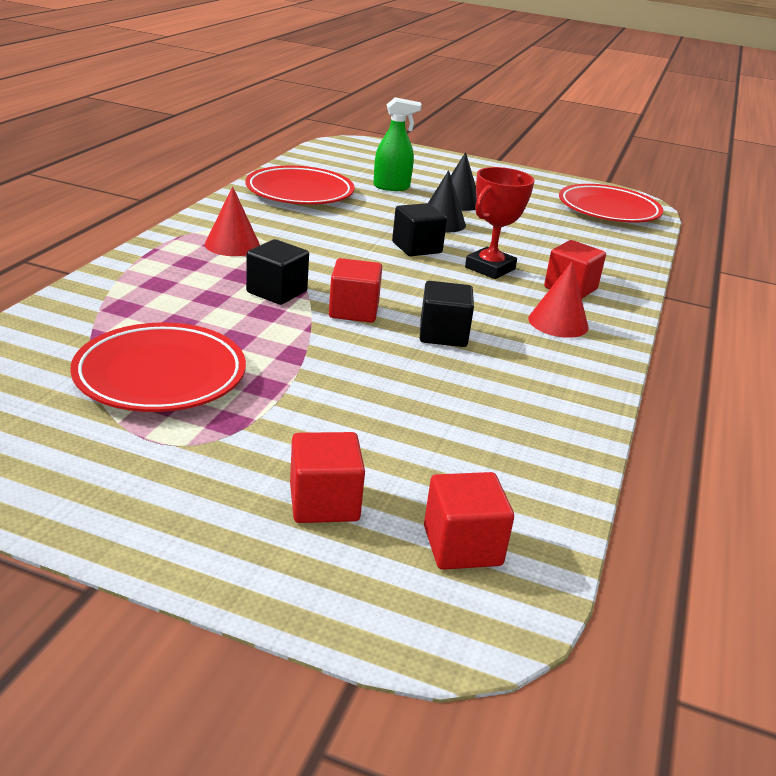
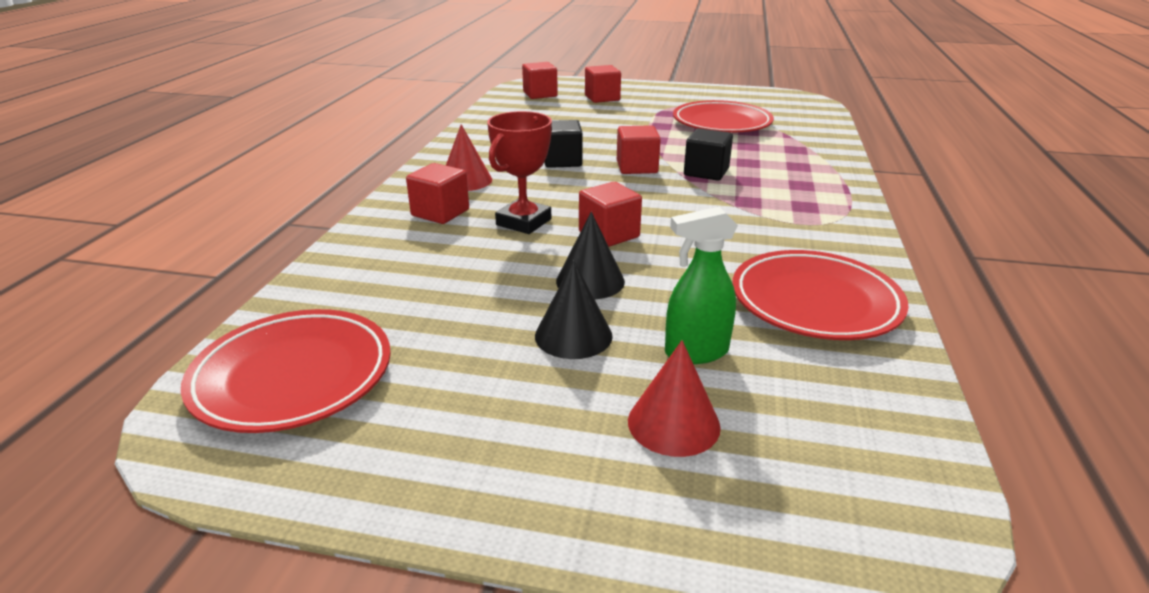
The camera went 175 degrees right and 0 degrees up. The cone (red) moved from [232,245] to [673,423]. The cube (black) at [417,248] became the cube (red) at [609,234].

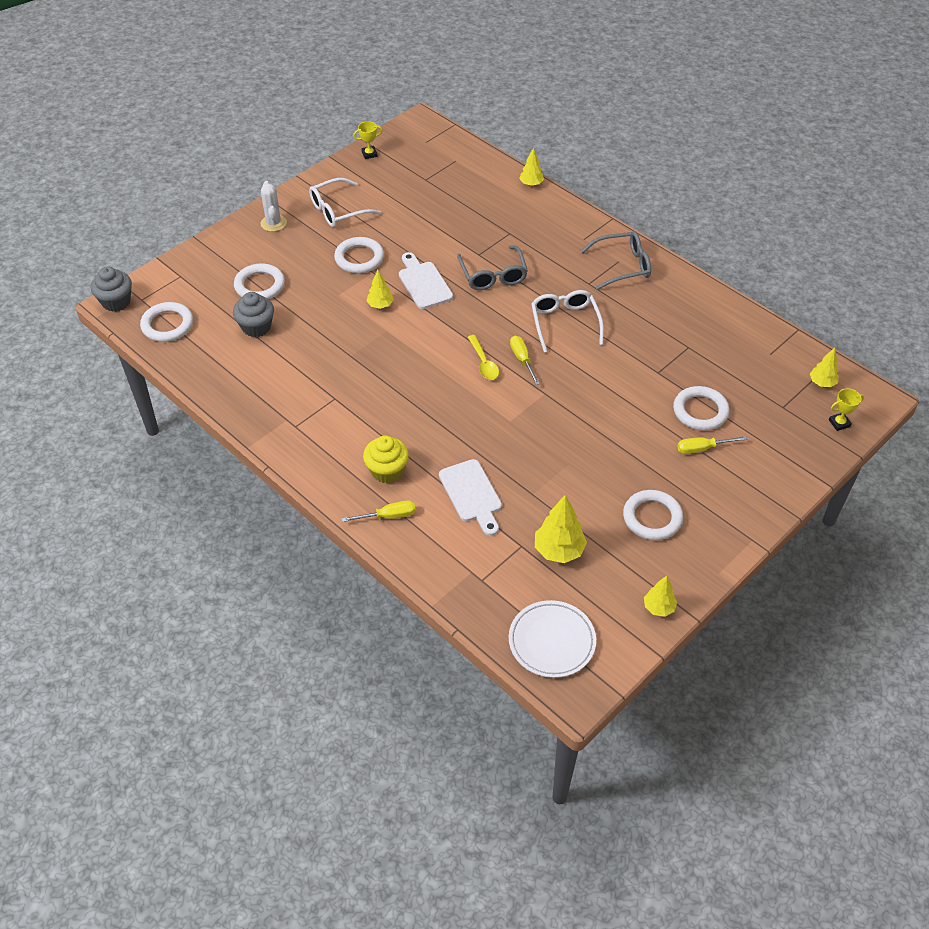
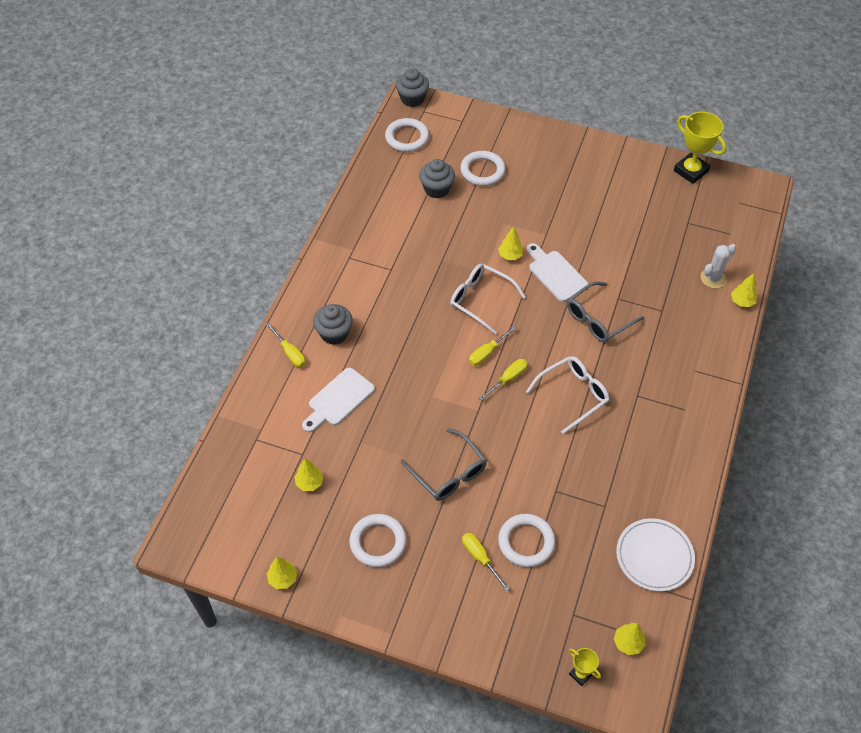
The camera went 65 degrees right and 5 degrees up. The ring (white) at [359,258] disappeared. The cactus (white) moved from [273,223] to [713,278]. The glasses (white) moved from [338,210] to [481,300]. The plate (white) moved from [552,641] to [654,556]. The glasses (grey) moved from [622,266] to [448,472]. The spoon (yellow) at [484,363] was replaced by the screwdriver (yellow) at [487,353]. The cupcake (yellow) at [387,471] became the cupcake (grey) at [334,333]. The cutting board (white) at [423,283] turned 75 degrees counterclockwise. The trophy (yellow) at [369,154] changed to 1.97 times the size. The tree (yellow) at [558,550] changed to 0.61 times the size.

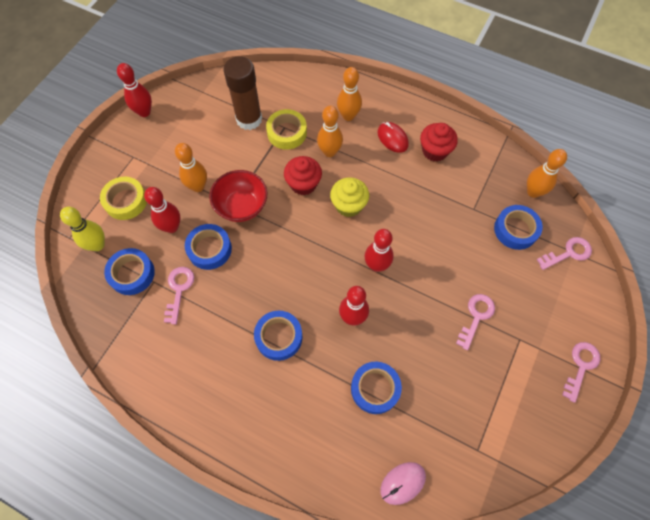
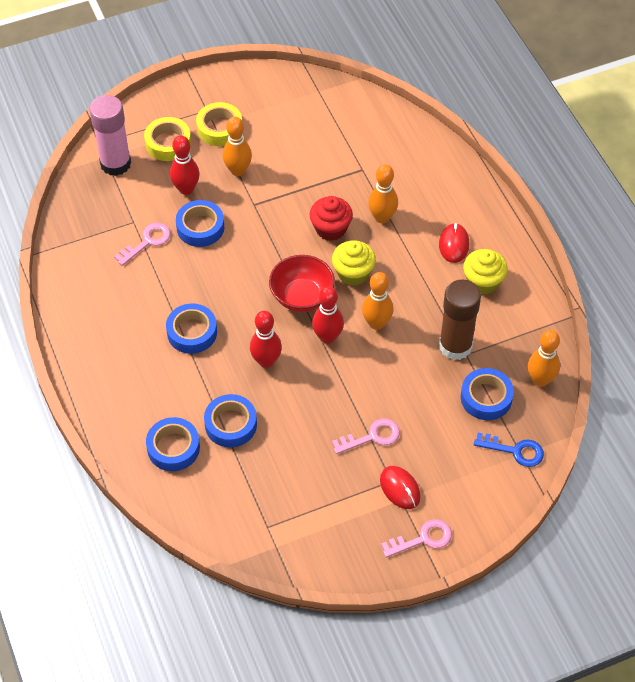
The camera went 40 degrees right and 10 degrees down. The bowling pin (red) at [144,112] disappeared. The mouse (pink) at [402,483] disappeared. The mouse (red) at [400,488] appeared. The tape (blue) moved from [132,274] to [173,448]. The bowl (red) moved from [241,206] to [302,296]. The glue stick (brown) moved from [249,119] to [455,346]. The tape (yellow) moved from [287,133] to [219,128]. The bowling pin (orange) moved from [348,116] to [376,323]. The bowling pin (yellow) at [97,245] was replaced by the glue stick (pink) at [115,164]. The cupcake (red) at [435,151] became the cupcake (yellow) at [483,282]. The key (pink) at [568,253] became the key (blue) at [515,450].

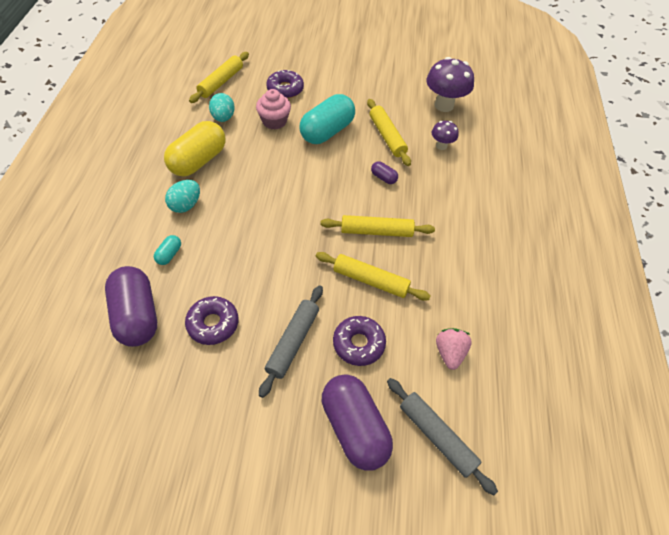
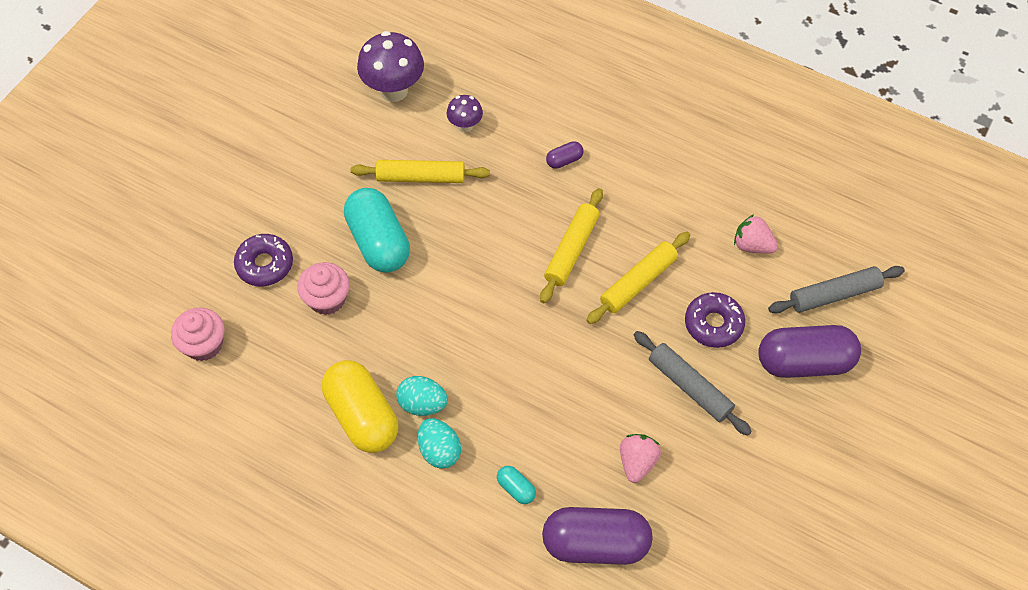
The camera went 65 degrees left and 5 degrees up. The egg (turquoise) moved from [223,118] to [422,404]. The capsule (purple) moved from [383,178] to [564,160]. The donut (purple) at [213,324] was replaced by the strawberry (pink) at [637,462]. The rolling pin (yellow) at [221,82] was replaced by the cupcake (pink) at [204,344].

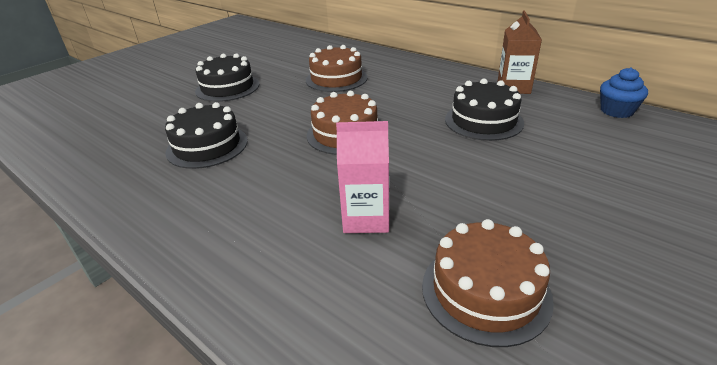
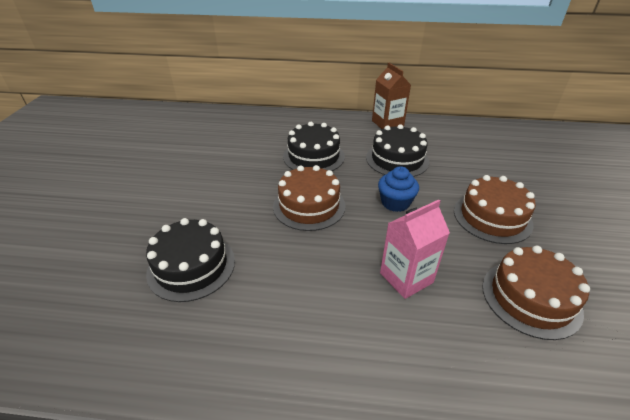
The camera went 35 degrees left and 5 degrees up. The cake (black) moved from [227,88] to [313,156]. The cake (brown) moved from [336,79] to [492,217]. The cupcake (blue) moved from [616,111] to [395,203].

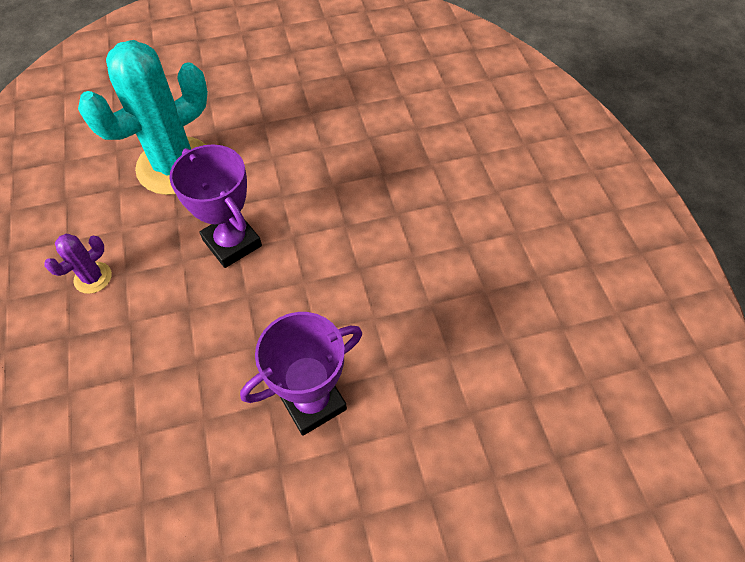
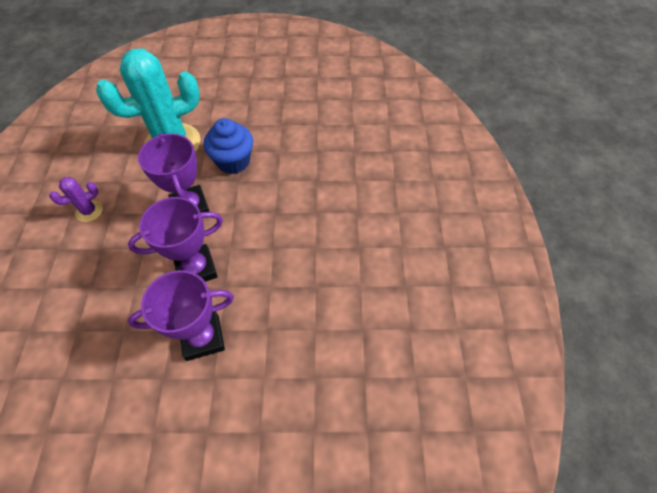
The camera went 15 degrees right and 0 degrees up. The trophy (purple) at [196,269] appeared. The cupcake (blue) at [233,161] appeared.

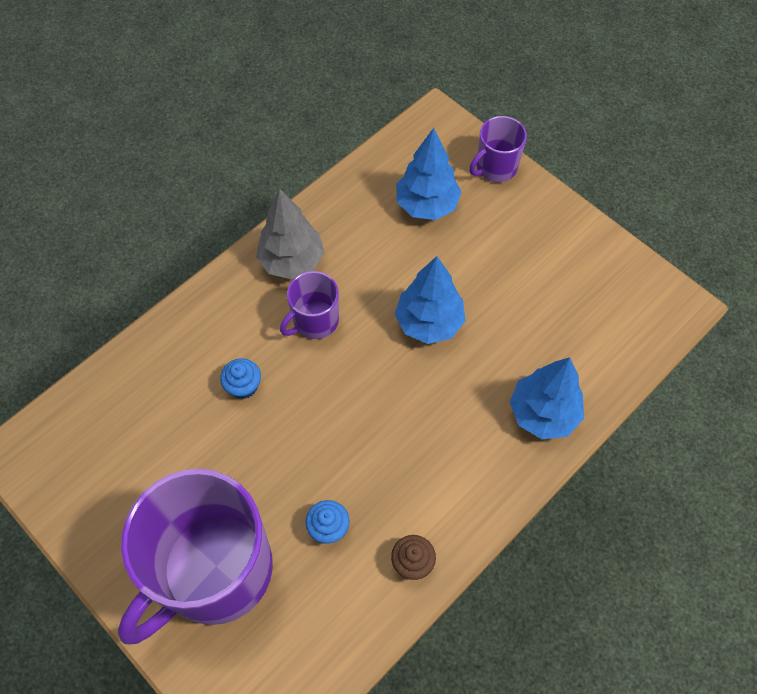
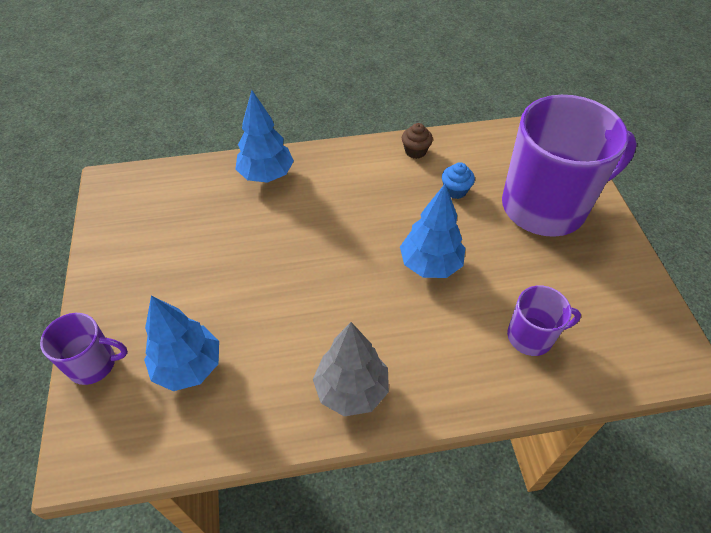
The camera went 145 degrees left and 10 degrees down. The cupcake (blue) at [243,386] disappeared. The mug (purple) moved from [315,321] to [531,336]. The tree (blue) moved from [429,322] to [430,264].

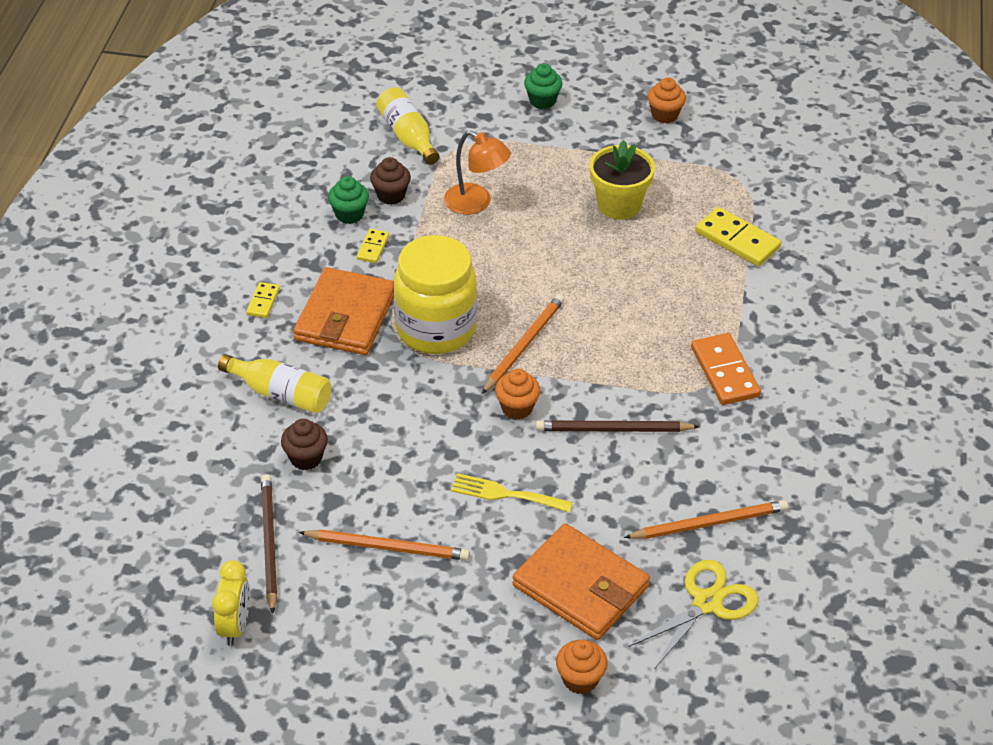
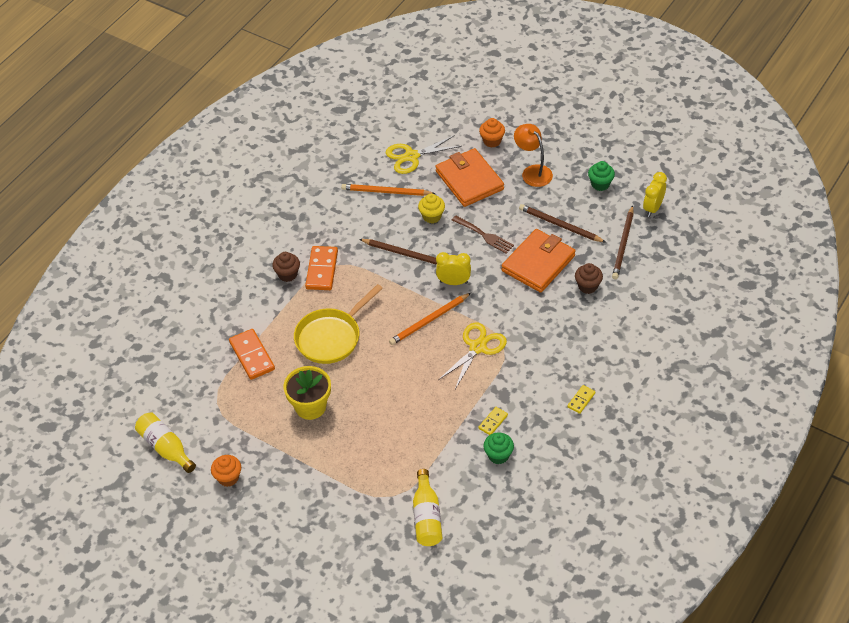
The camera went 155 degrees left and 5 degrees up. The pan (yellow) at [331,337] appeared. The cupcake (yellow) at [432,216] appeared. The bottle (yellow) moved from [281,394] to [165,448]. The wallet (orange) moved from [345,316] to [538,263]. The cupcake (brown) moved from [391,195] to [287,274]. The lamp (orange) moved from [476,203] to [533,172]. The cupcake (green) moved from [542,101] to [600,184]. The jar (yellow) at [436,329] was replaced by the scissors (yellow) at [478,347]. The cupcake (orange) at [517,408] was replaced by the clock (yellow) at [453,282]. The pencil (orange) at [388,547] became the pencil (brown) at [560,225]. The fork (yellow) at [505,494] became the fork (brown) at [484,235]. The domino (yellow) at [737,240] became the domino (orange) at [252,356].

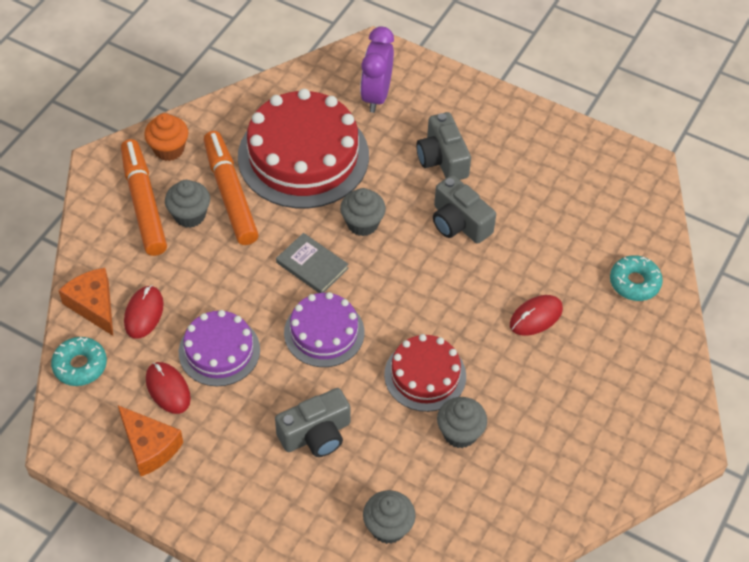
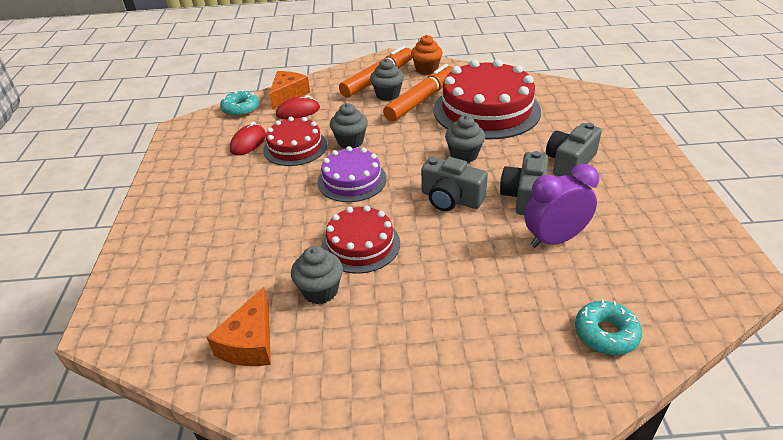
The camera went 60 degrees right and 15 degrees down. The book (grey) at [312,265] disappeared. The mouse (red) at [536,317] disappeared. The cheese (orange) moved from [149,446] to [250,342]. The camera (grey) moved from [316,434] to [451,199]. The clock (purple) moved from [376,95] to [554,239]. The cupcake (grey) moved from [388,527] to [350,141]. The cake (purple) at [219,351] became the cake (red) at [295,147].

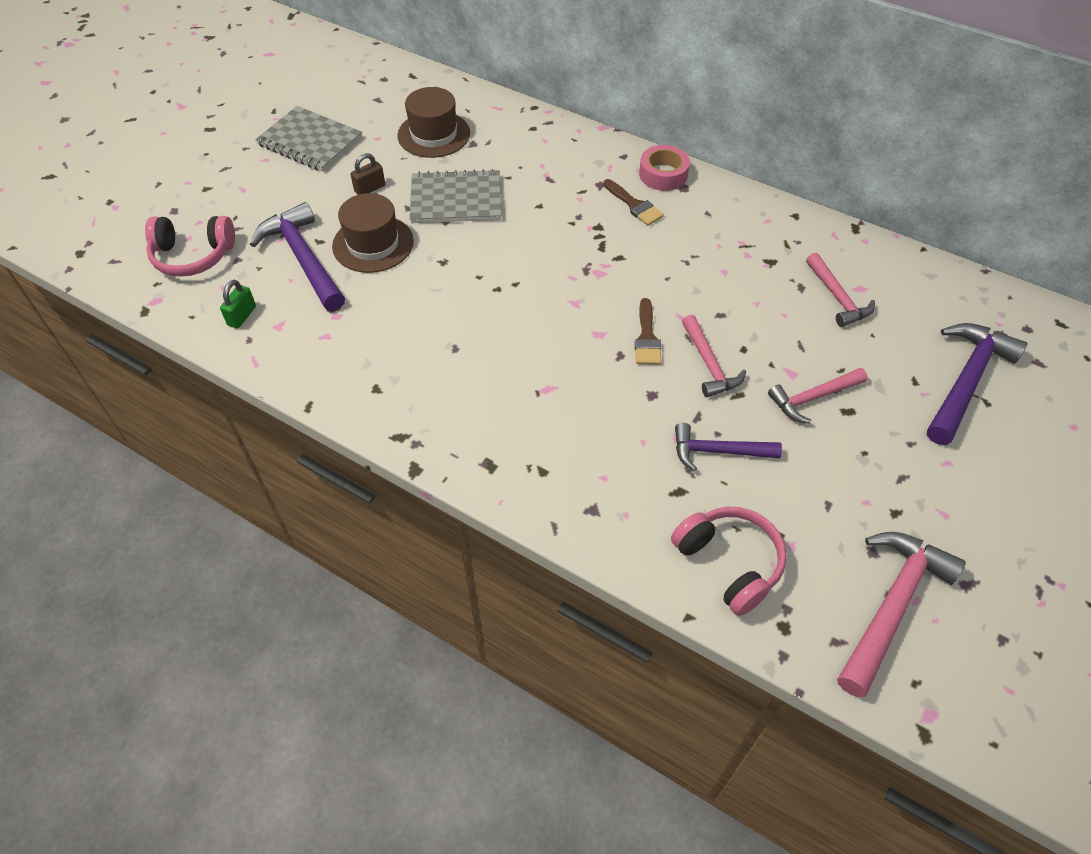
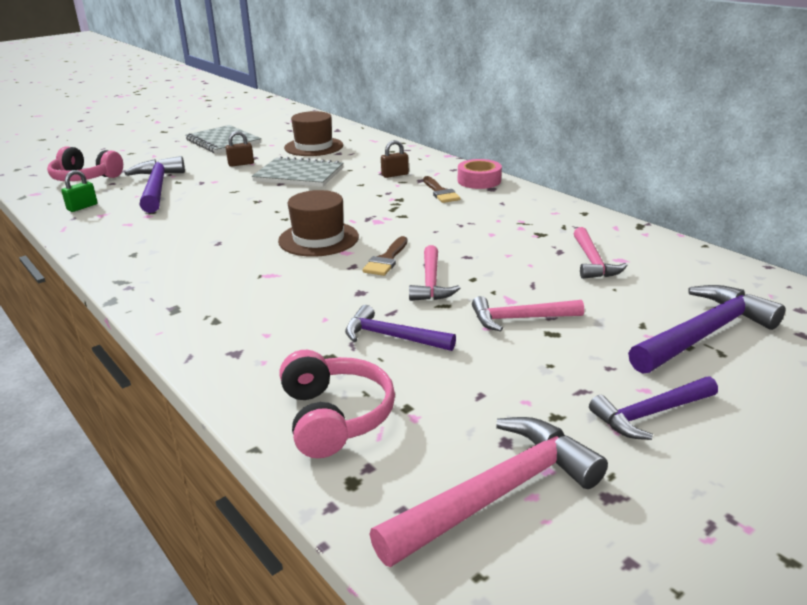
The camera went 20 degrees right and 25 degrees down. The padlock (brown) at [395,175] appeared. The hammer (purple) at [650,414] appeared. The hat (brown) moved from [373,244] to [318,239].

